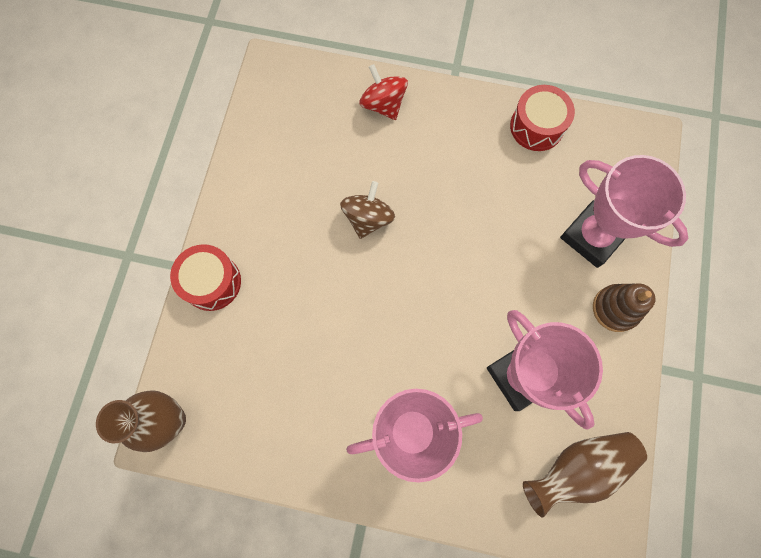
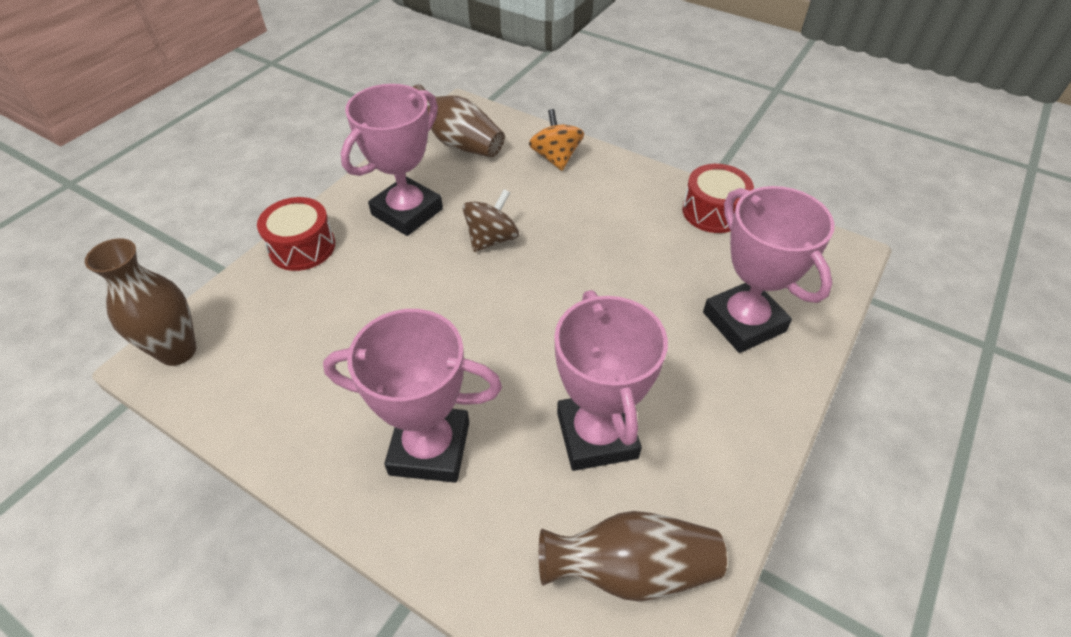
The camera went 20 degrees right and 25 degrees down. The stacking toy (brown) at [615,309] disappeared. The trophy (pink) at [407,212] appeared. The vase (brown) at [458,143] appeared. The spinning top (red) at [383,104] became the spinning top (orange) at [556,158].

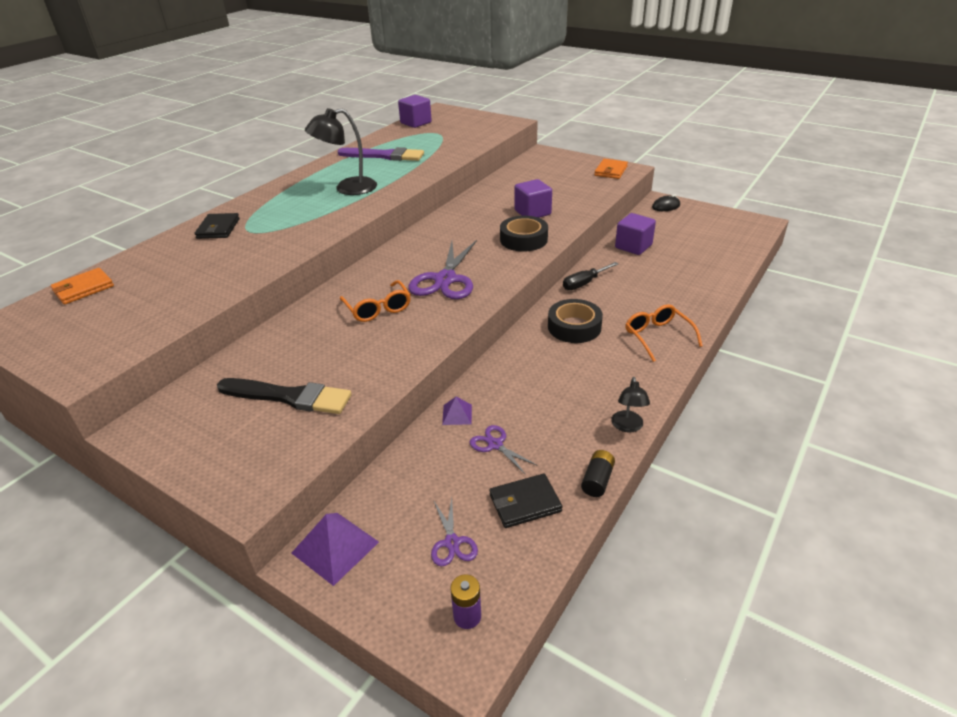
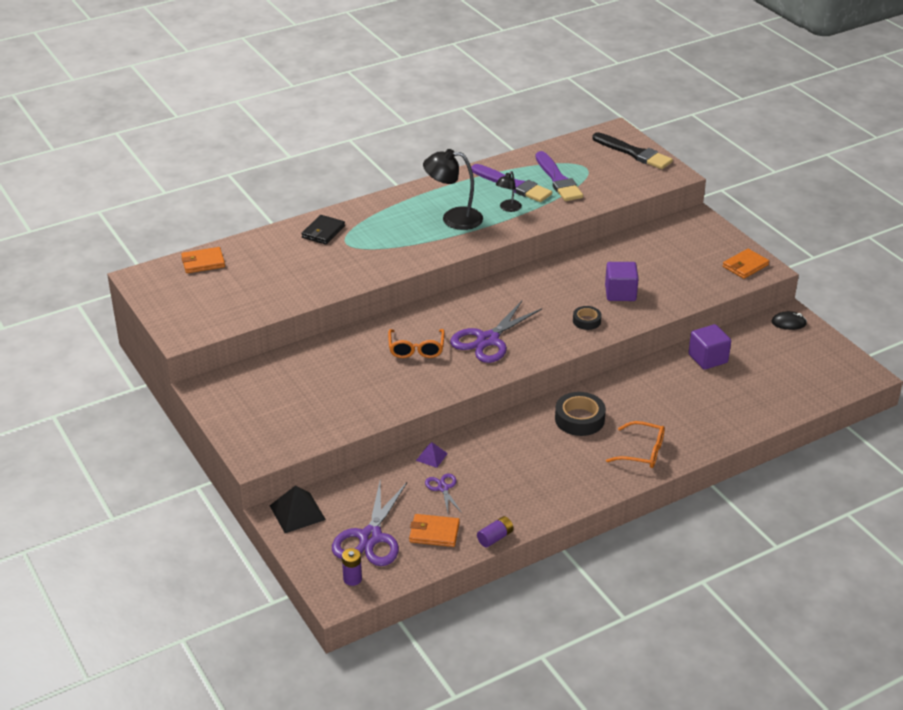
The camera went 25 degrees right and 0 degrees up. The cube (purple) at [416,123] disappeared. The screwdriver (black) at [584,283] disappeared. The brush (purple) at [558,180] appeared. The brush (black) moved from [289,397] to [634,153]. The lamp (black) moved from [627,427] to [508,208]. The pyramid (purple) at [335,547] became the pyramid (black) at [297,512]. The wallet (black) at [525,503] became the wallet (orange) at [434,533]. The battery (black) at [597,480] became the battery (purple) at [495,538]. The glasses (orange) at [657,336] turned 105 degrees clockwise. The scissors (purple) at [452,543] changed to 2.02 times the size. The tape (black) at [523,239] changed to 0.60 times the size.

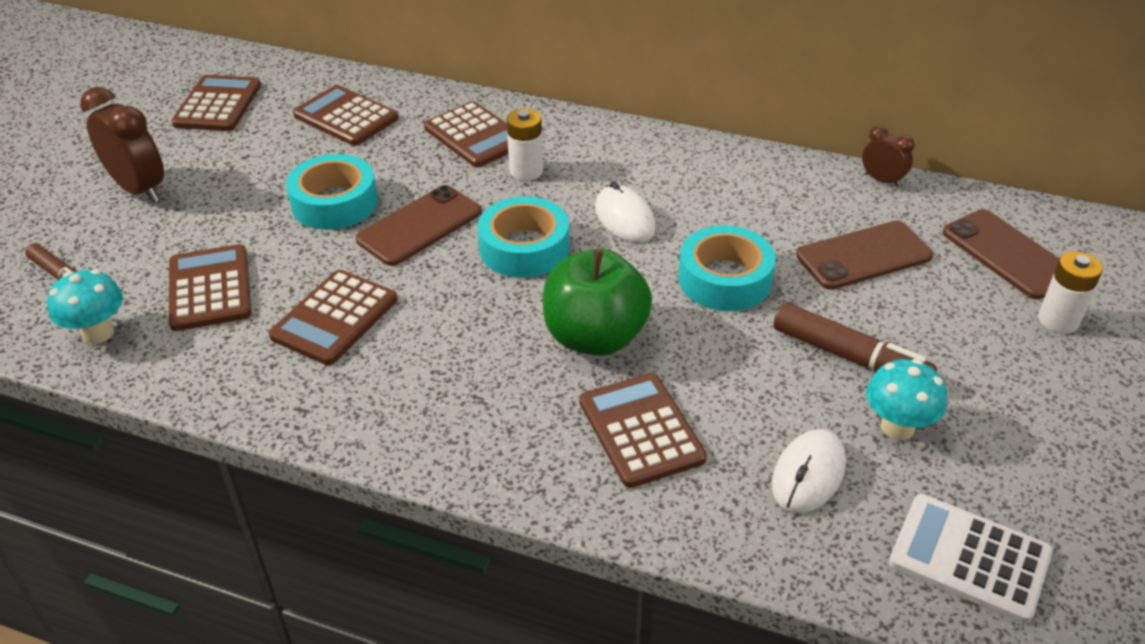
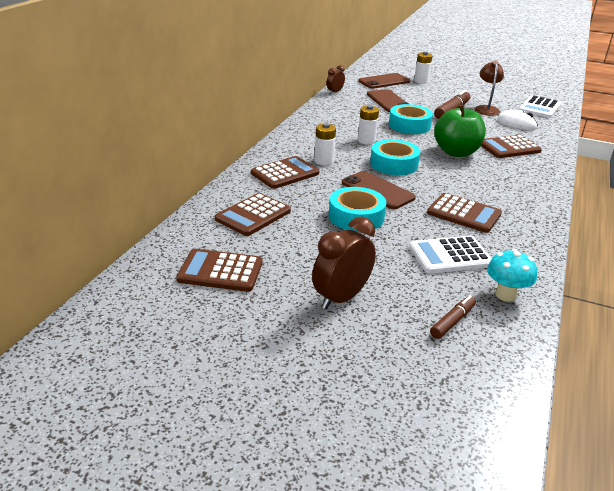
The camera went 90 degrees left and 10 degrees down. The mouse (white) at [625,218] was replaced by the battery (white) at [366,141]. The mushroom (turquoise) at [897,427] was replaced by the lamp (brown) at [486,109]. The calculator (brown) at [210,288] became the calculator (white) at [450,256].

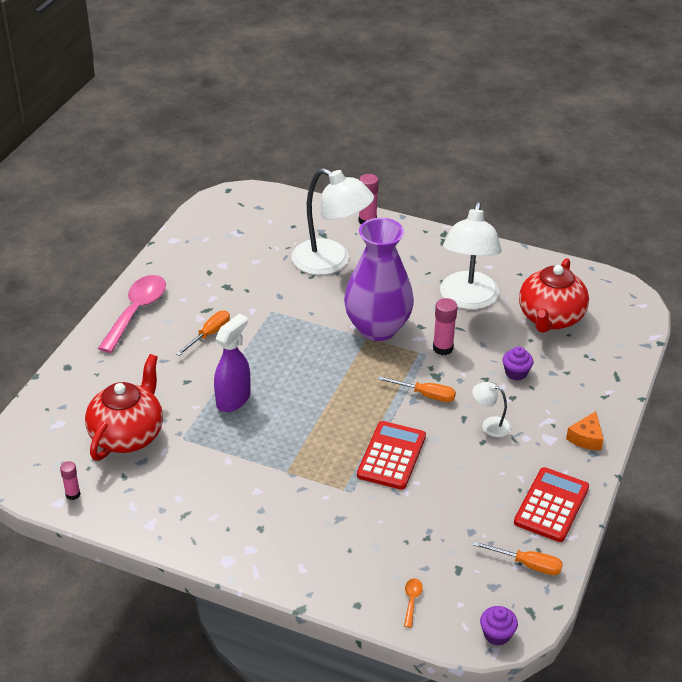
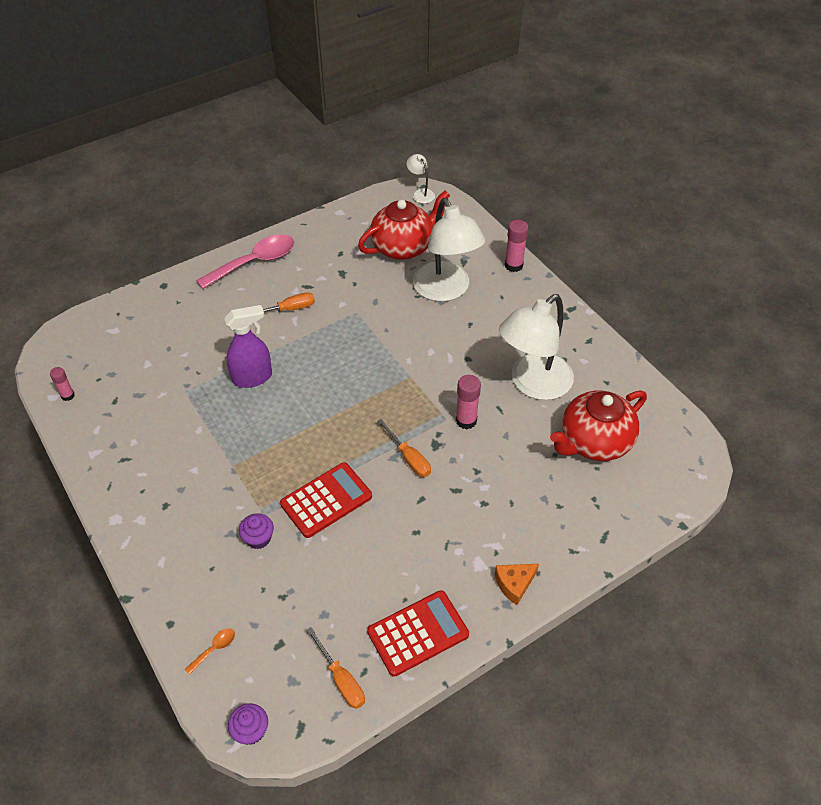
The camera went 35 degrees right and 10 degrees up. The vase (purple) at [377,328] disappeared. The teapot (red) moved from [128,435] to [403,247]. The lamp (white) moved from [490,425] to [420,193]. The cupcake (purple) moved from [516,373] to [258,538].

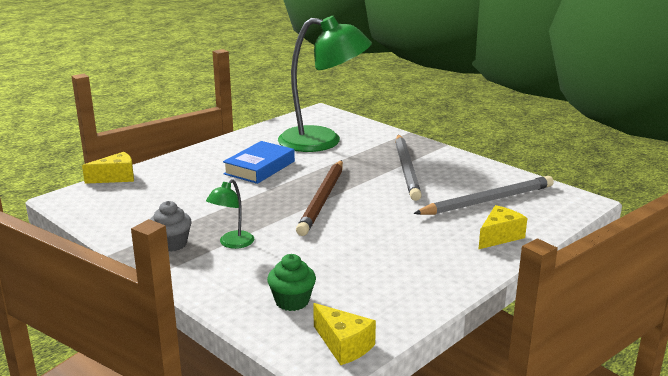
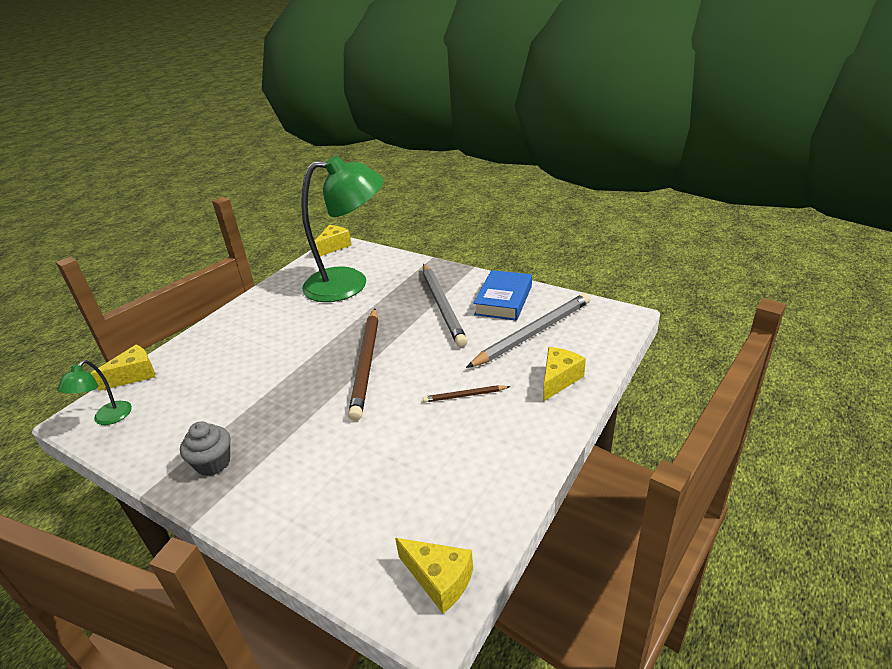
The camera went 10 degrees left and 10 degrees up. The cupcake (green) at [292,301] disappeared. The cheese (yellow) at [333,247] appeared. The pencil (brown) at [464,395] appeared. The lamp (green) moved from [232,243] to [107,418]. The book (blue) moved from [259,168] to [503,300].

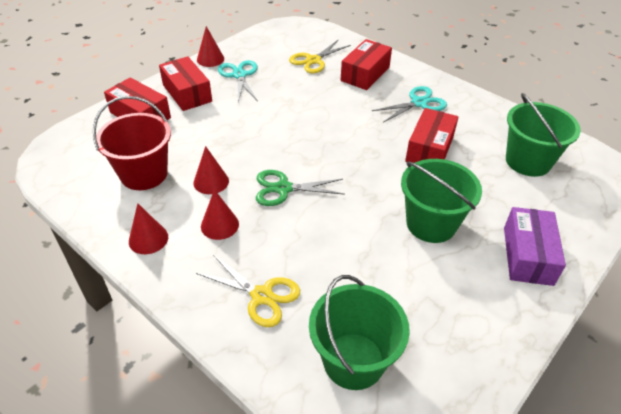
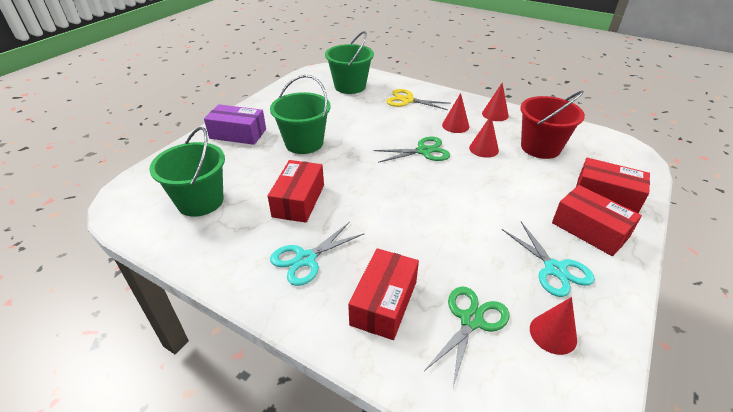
The camera went 170 degrees right and 5 degrees down. The cone (red) moved from [210,59] to [553,334]. The scissors (yellow) at [313,60] became the scissors (green) at [471,320]. The box (purple) at [528,255] turned 75 degrees counterclockwise.

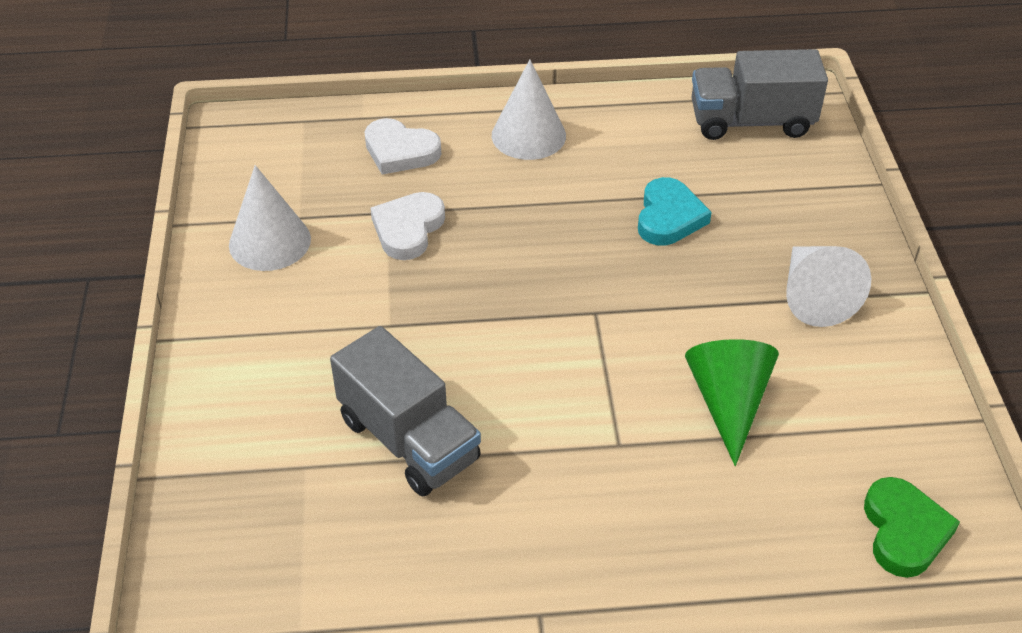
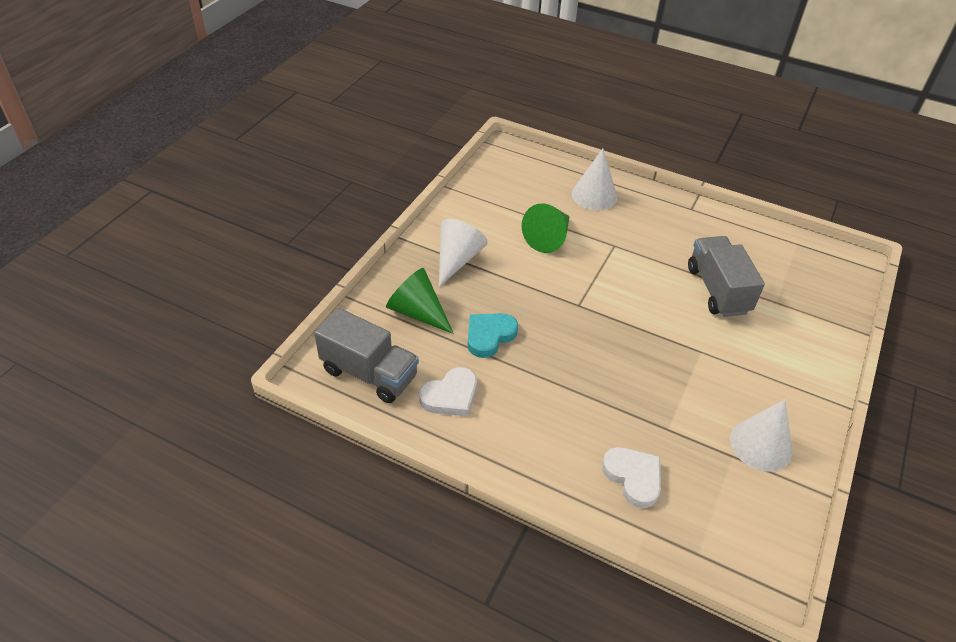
The camera went 150 degrees left and 0 degrees up. The heart (green) at [904,531] disappeared. The cone (green) at [417,312] appeared. The heart (white) moved from [408,229] to [450,396]. The cone (white) moved from [528,135] to [594,195].

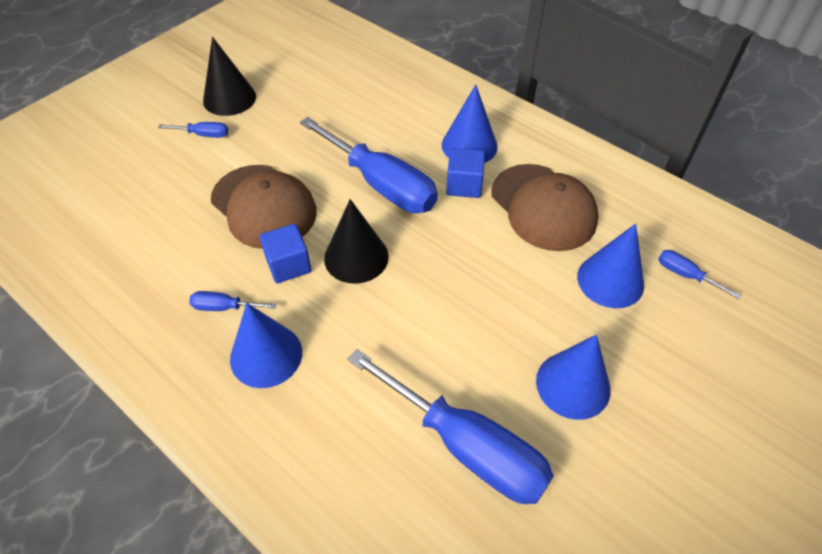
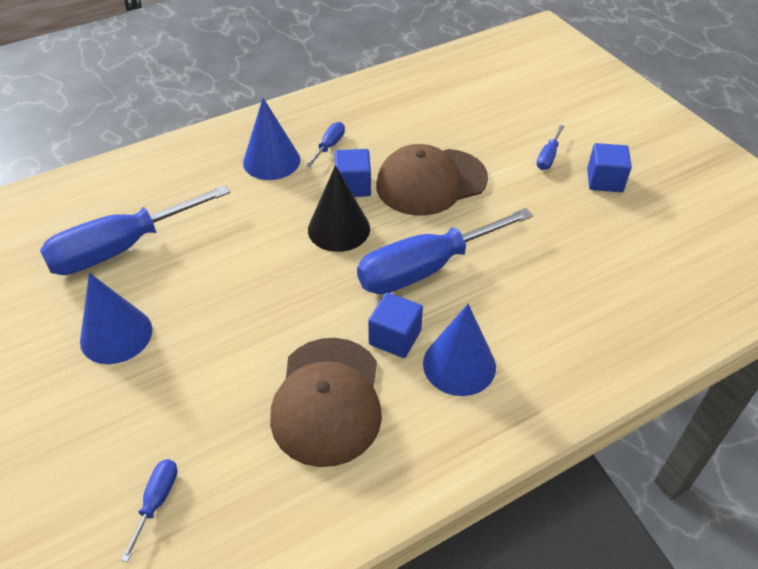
The camera went 110 degrees right and 5 degrees down. The cone (blue) at [610,280] disappeared. The cone (black) at [229,98] was replaced by the cube (blue) at [604,181]. The cap (brown) at [543,207] turned 75 degrees counterclockwise. The screwdriver (blue) at [685,275] turned 45 degrees counterclockwise.

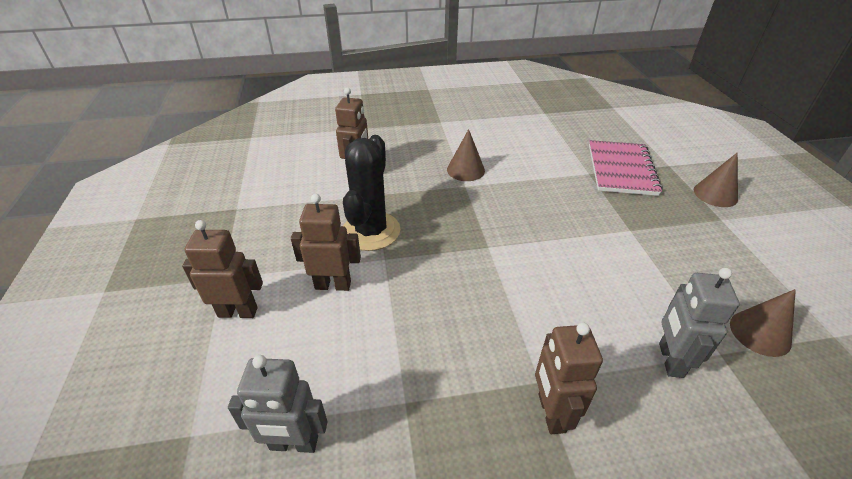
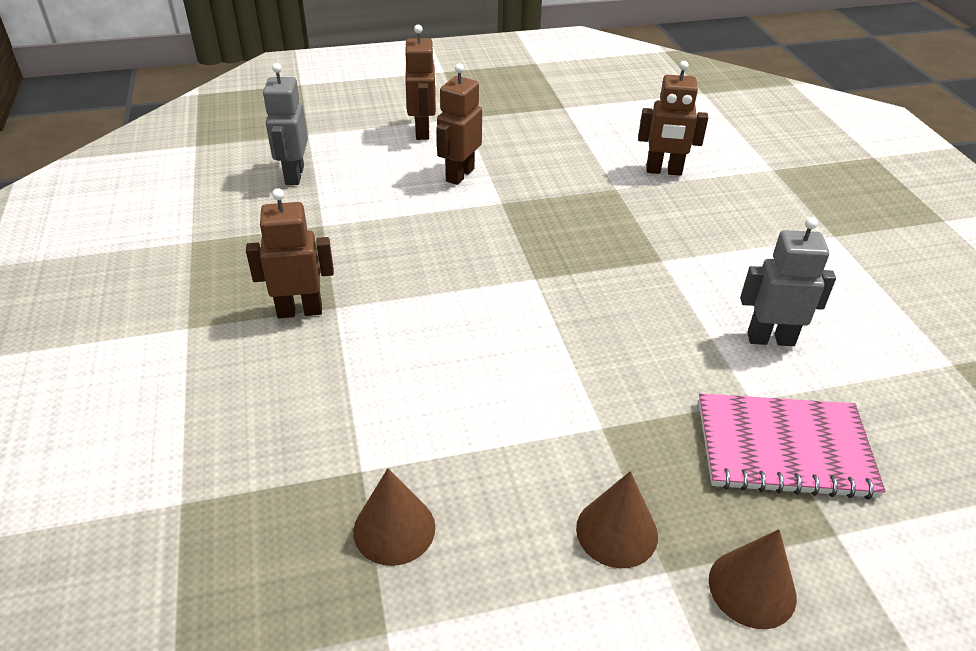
The camera went 85 degrees right and 0 degrees up. The cactus (black) at [371,231] disappeared. The cone (brown) moved from [465,170] to [617,531]. The robot (grey) moved from [670,360] to [770,339]. The robot (brown) at [333,285] turned 150 degrees counterclockwise.

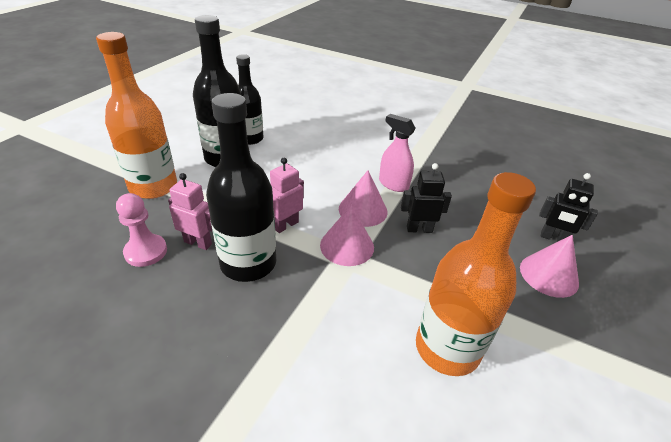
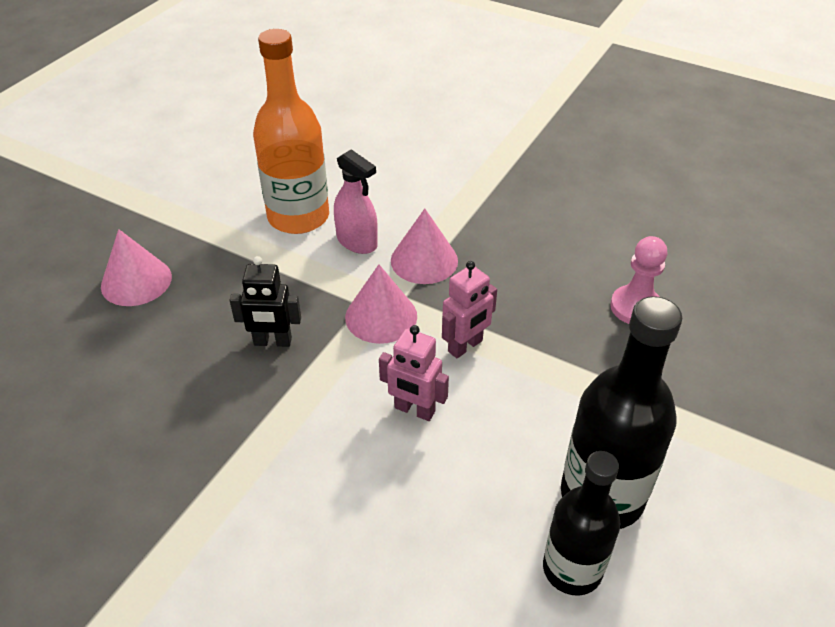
The camera went 175 degrees left and 5 degrees up. The bottle (orange) at [153,186] disappeared. The bottle (black) at [248,263] disappeared. The robot (black) at [553,238] disappeared. The robot (pink) moved from [198,243] to [414,410]. The cone (pink) moved from [363,210] to [424,260]. The spray bottle (pink) moved from [393,184] to [357,242].

